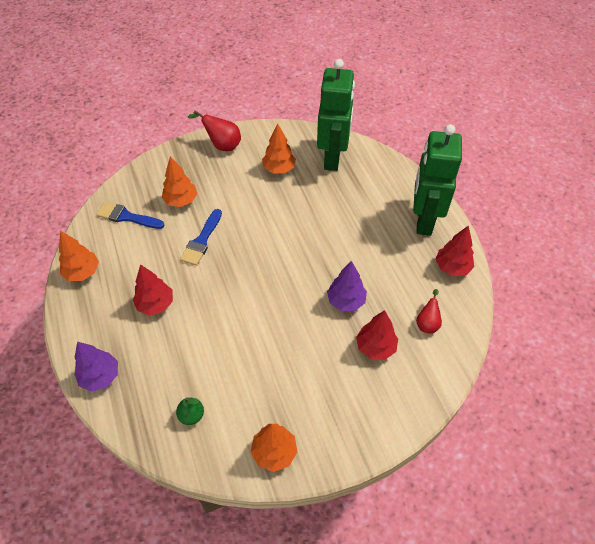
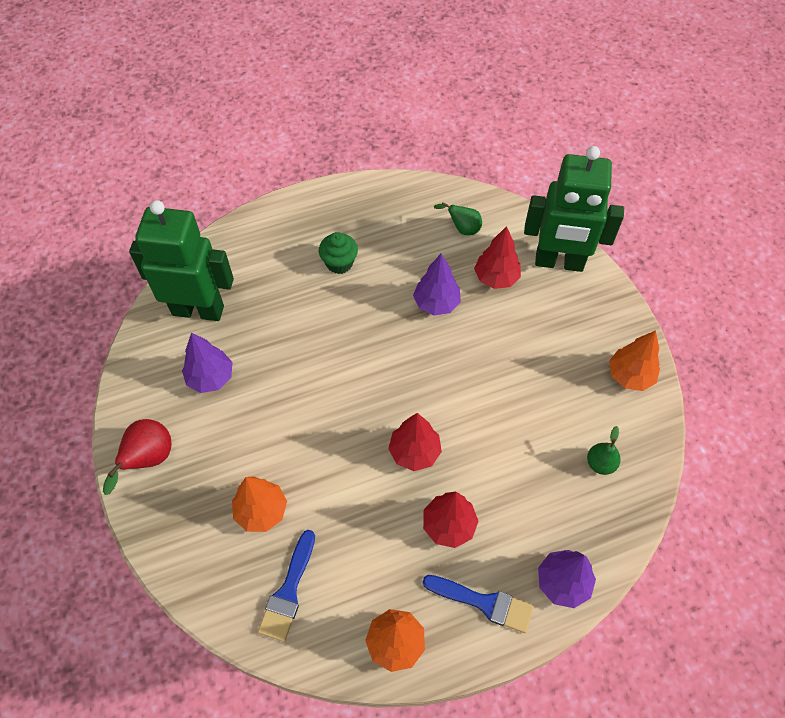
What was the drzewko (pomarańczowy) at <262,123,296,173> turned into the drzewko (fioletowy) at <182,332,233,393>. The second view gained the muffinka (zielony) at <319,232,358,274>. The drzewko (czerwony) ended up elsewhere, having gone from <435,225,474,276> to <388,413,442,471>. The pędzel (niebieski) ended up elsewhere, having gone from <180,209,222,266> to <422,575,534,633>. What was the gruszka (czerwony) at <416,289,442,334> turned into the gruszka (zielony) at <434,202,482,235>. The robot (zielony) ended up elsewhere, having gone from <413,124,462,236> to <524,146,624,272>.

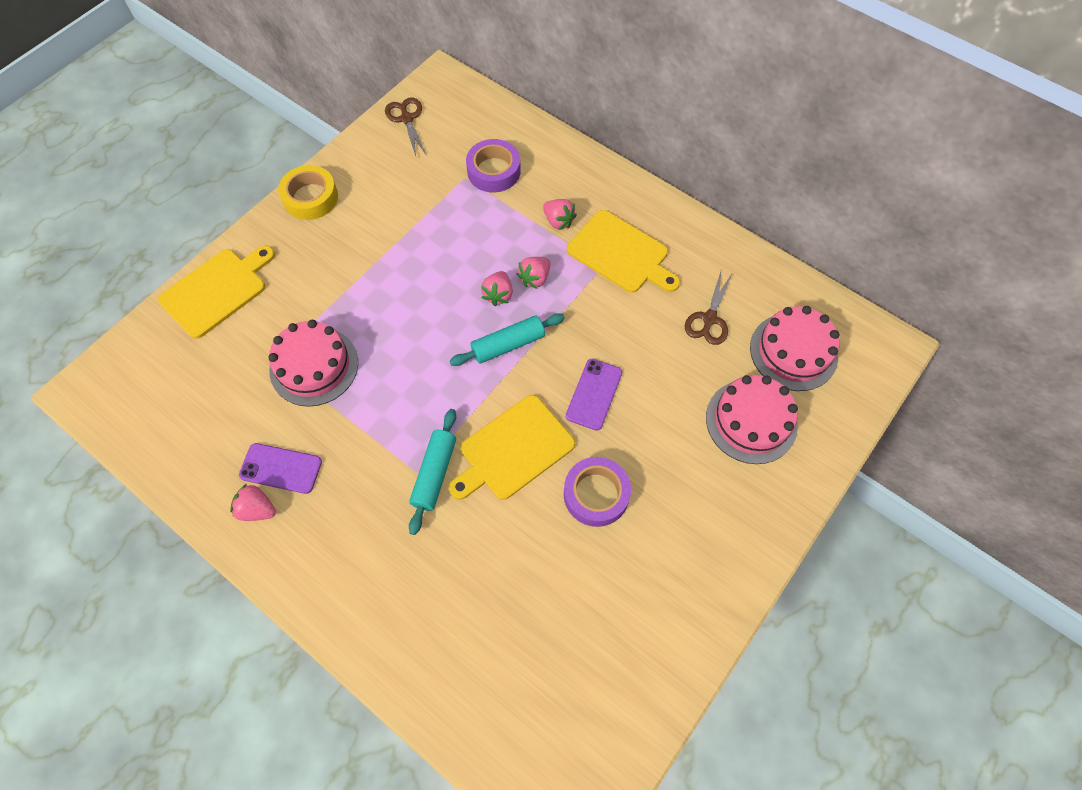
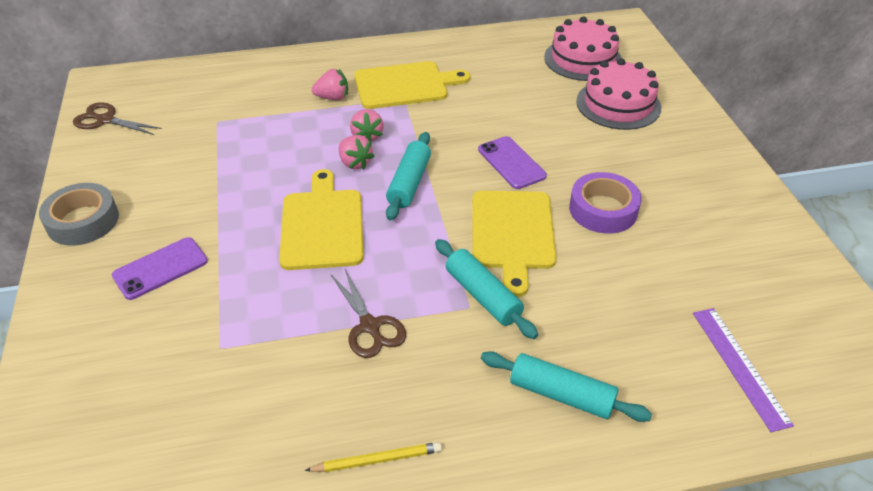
What was the taśma klejąca (żółty) at <278,165,338,220> turned into the taśma klejąca (szary) at <39,183,119,246>. The telefon (fioletowy) ended up elsewhere, having gone from <239,443,322,494> to <112,237,208,300>. The deska do krojenia (żółty) ended up elsewhere, having gone from <158,245,275,339> to <279,169,364,270>. Where the truskawka (różowy) stood at <230,484,276,521>, the ołówek (żółty) came to stand at <305,442,442,472>. The nożyczki (brązowy) ended up elsewhere, having gone from <685,268,733,345> to <331,269,406,358>. The second view gained the wałek do ciasta (turkusowy) at <481,351,652,422>. The second view gained the linijka (fioletowy) at <693,308,794,432>. The second view lost the tort (różowy) at <268,320,358,407>. The second view lost the taśma klejąca (fioletowy) at <466,139,521,193>.

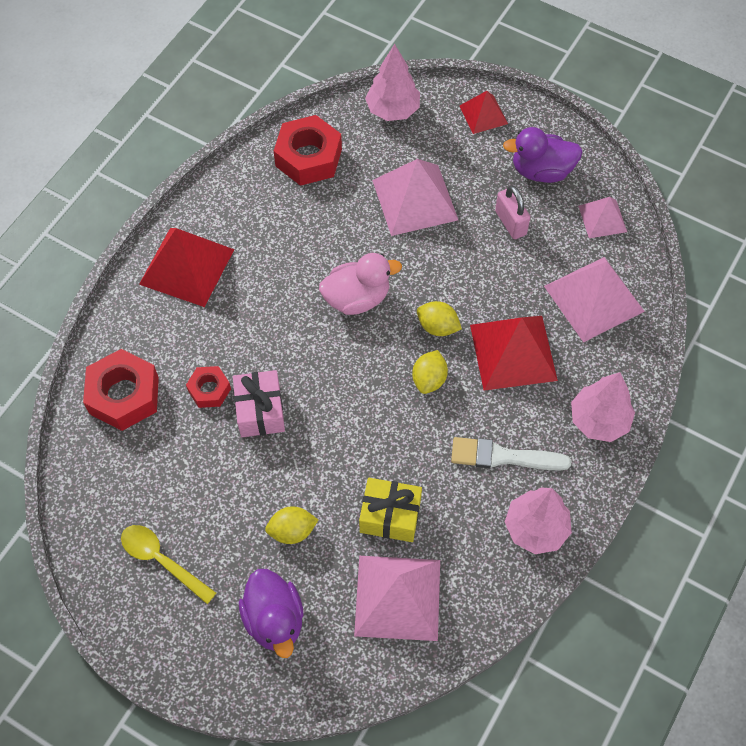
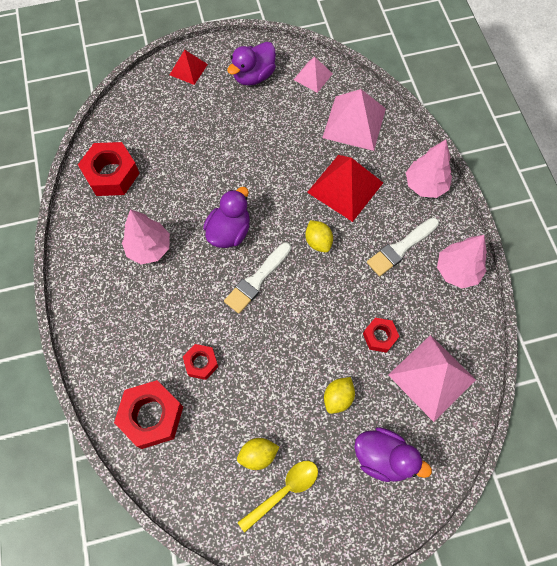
The drzewko (różowy) ended up elsewhere, having gone from <365,44,420,121> to <122,209,170,264>. What was the kaczka (różowy) at <319,253,402,315> turned into the kaczka (fioletowy) at <203,187,250,248>. The second view gained the pędzel (biały) at <224,242,291,314>. The cytryna (żółty) ended up elsewhere, having gone from <417,301,462,336> to <237,438,279,470>. The łyżka (żółty) at <121,525,216,604> ended up facing another way, 150 degrees clockwise from before. Where the prezent (żółty) stood at <359,478,422,542>, the nakrętka (czerwony) came to stand at <363,318,399,353>. The second view lost the piramida (czerwony) at <139,228,235,307>. The second view lost the prezent (różowy) at <233,370,285,437>. The second view lost the piramida (różowy) at <372,159,458,236>. The second view lost the kłódka (różowy) at <495,185,530,239>.

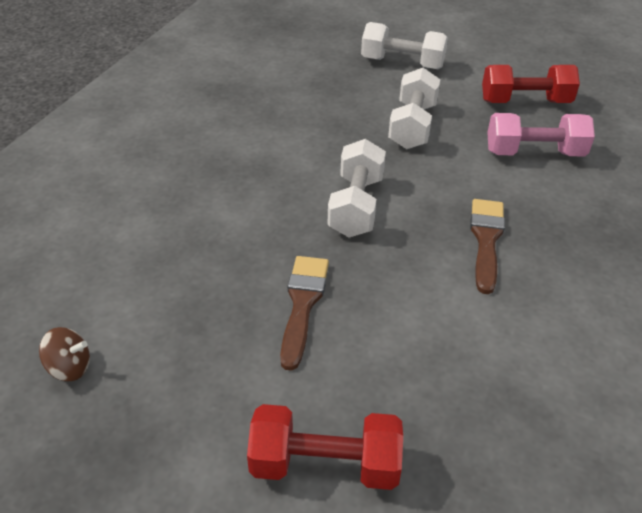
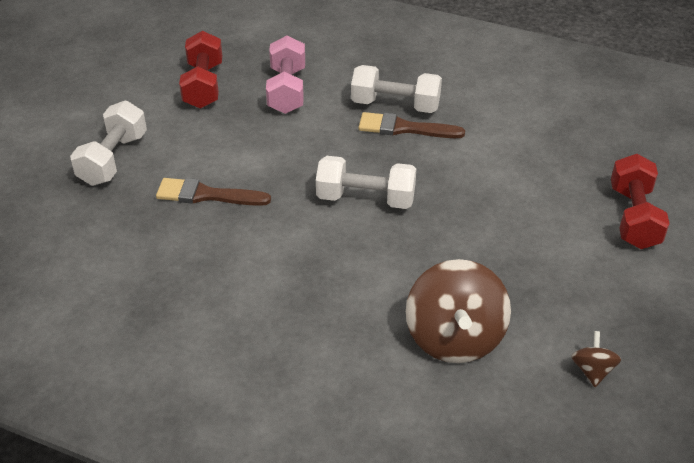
The pędzel (brązowy) ended up elsewhere, having gone from <280,256,329,371> to <156,178,271,206>. The hantel (biały) ended up elsewhere, having gone from <388,68,440,149> to <351,65,442,113>. The second view gained the bączek (brązowy) at <406,259,511,363>.

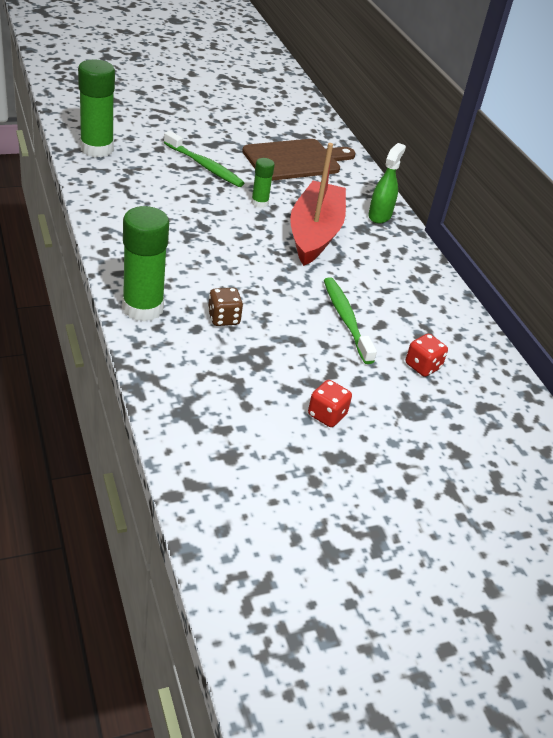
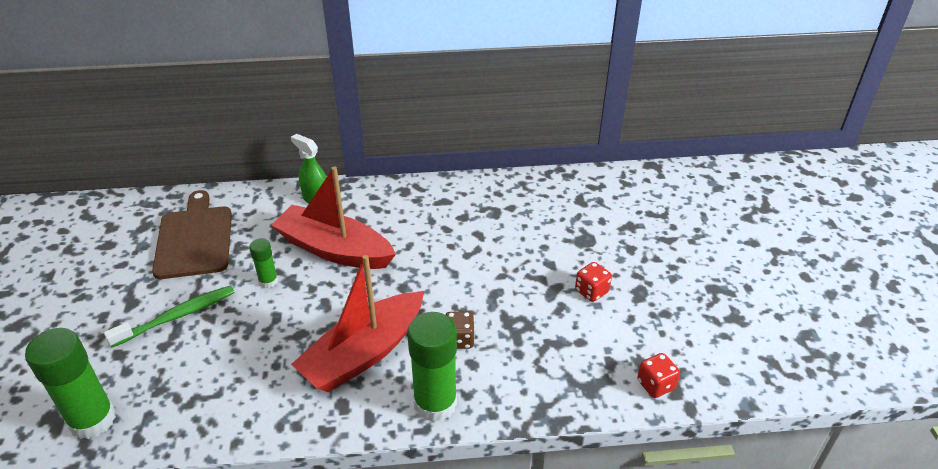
The second view gained the łódka (czerwony) at <291,255,424,392>. The kostka do gry (czerwony) ended up elsewhere, having gone from <406,334,448,377> to <637,353,680,398>. The second view lost the szczoteczka do zębów (zielony) at <324,277,377,364>.

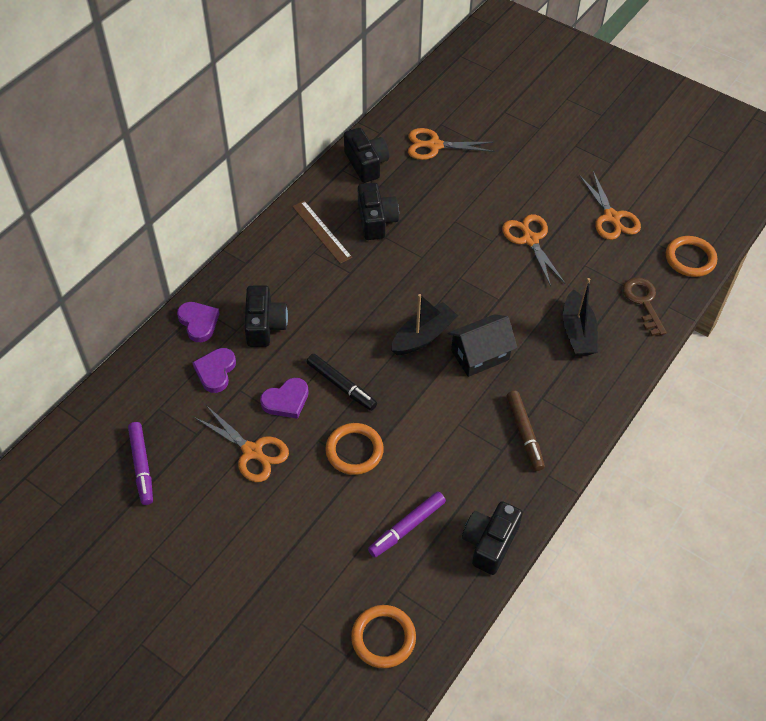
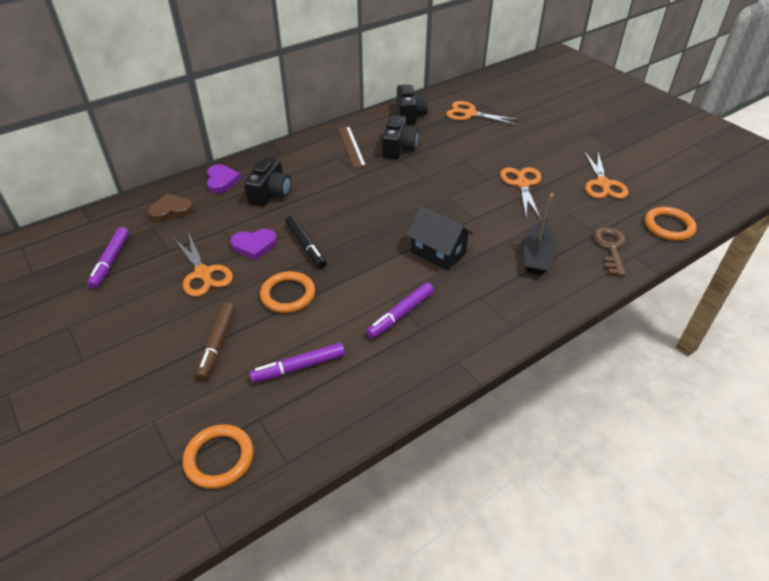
The second view gained the serce (brązowy) at <148,194,193,222>. The flamaster (brązowy) ended up elsewhere, having gone from <507,391,545,471> to <196,303,235,381>. The second view gained the flamaster (fioletowy) at <366,283,434,339>. The domek (czarny) at <448,314,517,377> ended up facing another way, 45 degrees clockwise from before. The second view lost the serce (fioletowy) at <192,348,236,393>. The second view lost the łódka (czarny) at <391,294,458,355>. The second view lost the aparat fotograficzny (czarny) at <462,501,523,575>.

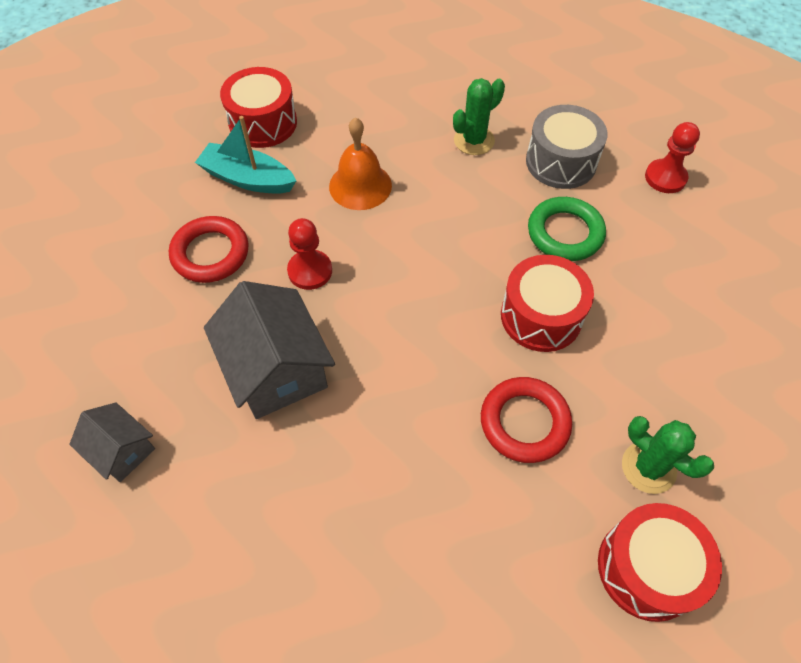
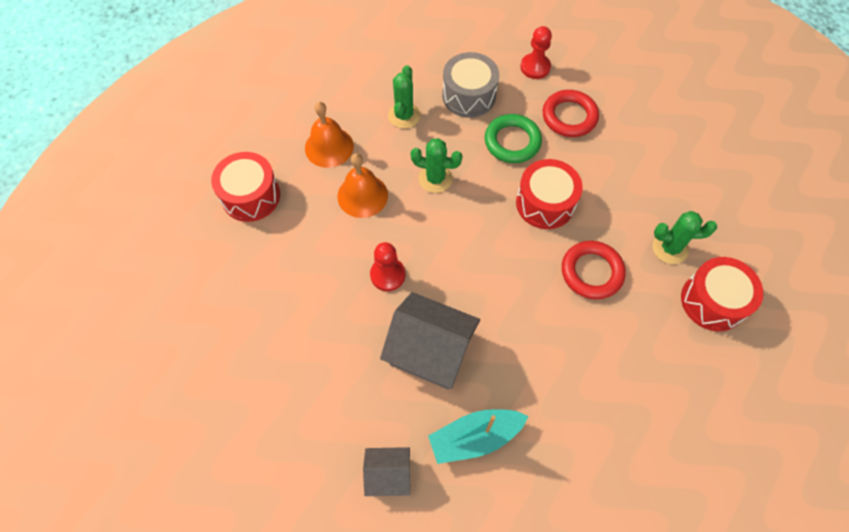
The second view gained the dzwonek (pomarańczowy) at <305,102,354,168>. The second view gained the kaktus (zielony) at <411,138,463,193>. The łódka (turkusowy) ended up elsewhere, having gone from <195,116,296,194> to <428,409,528,464>. The pierścień (czerwony) ended up elsewhere, having gone from <169,216,249,283> to <543,90,599,137>.

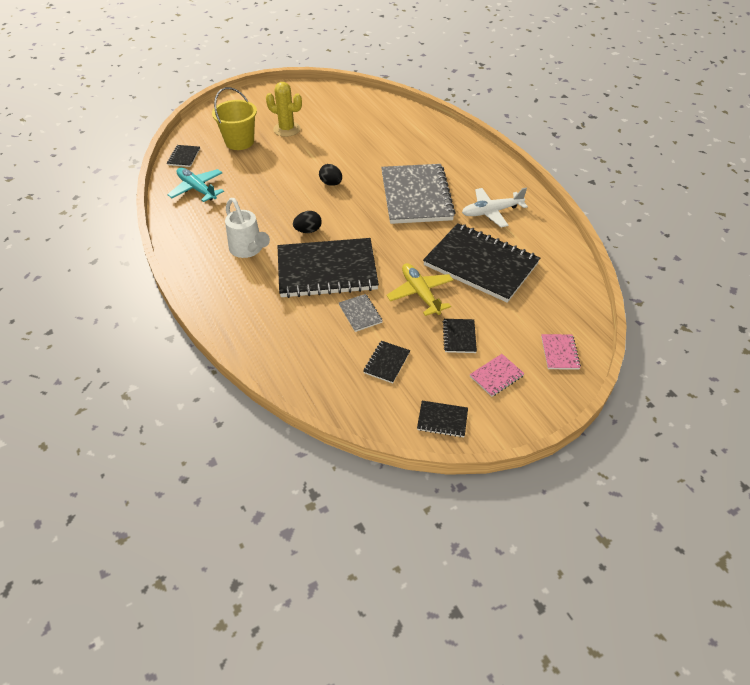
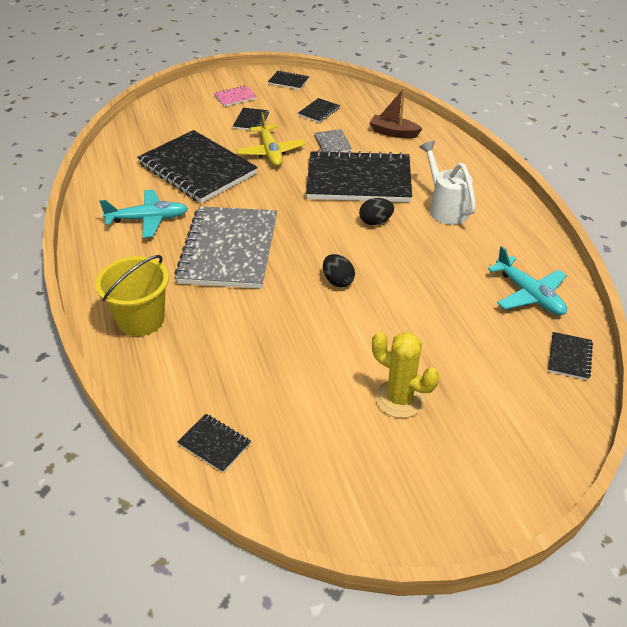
The wiadro (żółty) ended up elsewhere, having gone from <212,87,257,150> to <95,255,169,336>. What was the samolot (biały) at <462,188,528,227> turned into the samolot (turkusowy) at <99,190,188,238>. The second view gained the zeszyt (czarny) at <177,414,251,473>. The second view gained the łódka (brązowy) at <369,88,422,138>. The second view lost the zeszyt (różowy) at <541,334,581,370>.

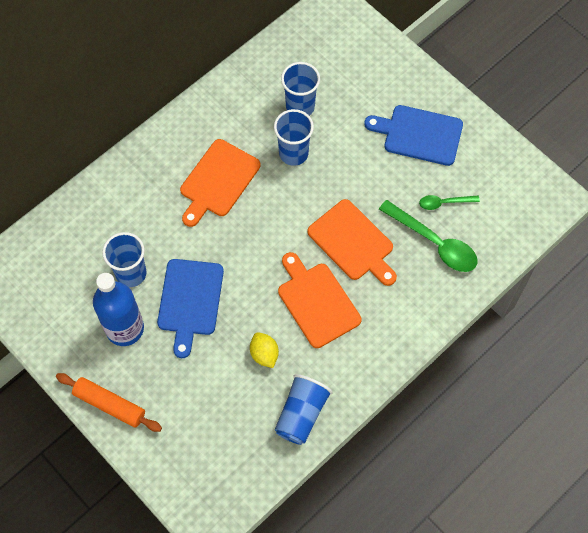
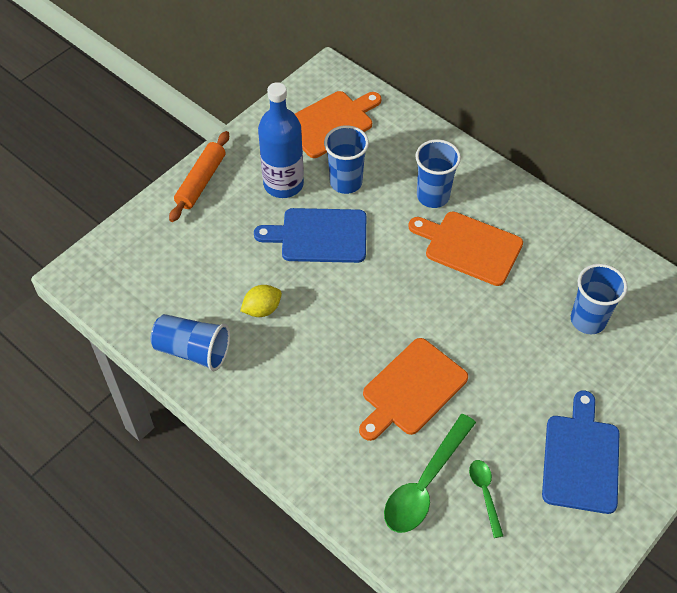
The deska do krojenia (pomarańczowy) ended up elsewhere, having gone from <278,252,362,348> to <295,91,381,158>. The szklanka (niebieski) ended up elsewhere, having gone from <274,109,314,166> to <415,139,461,208>.

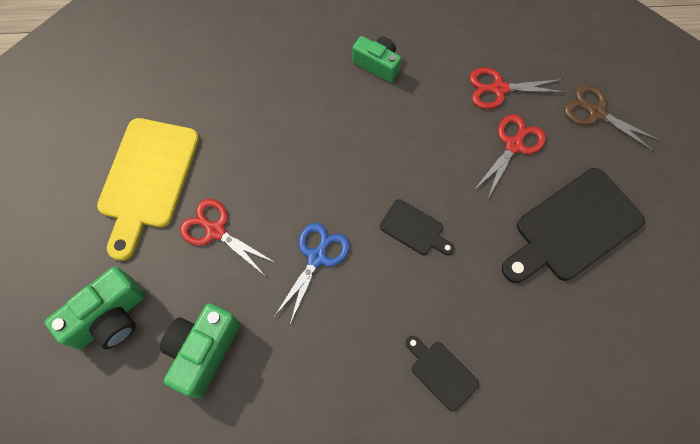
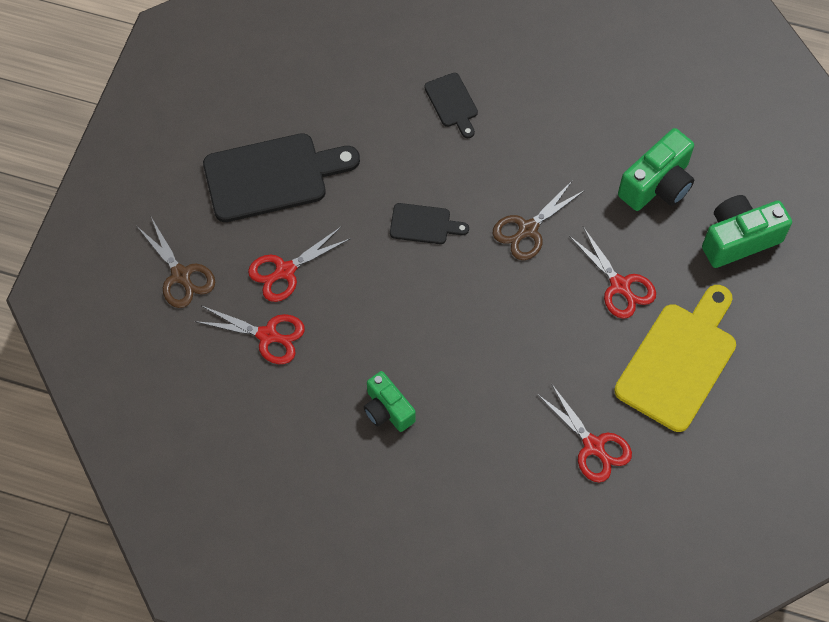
The deska do krojenia (czarny) at <380,199,455,255> ended up facing another way, 135 degrees clockwise from before. What was the nożyczki (niebieski) at <274,223,350,324> turned into the nożyczki (brązowy) at <493,180,585,260>. The second view gained the nożyczki (czerwony) at <537,383,632,483>.

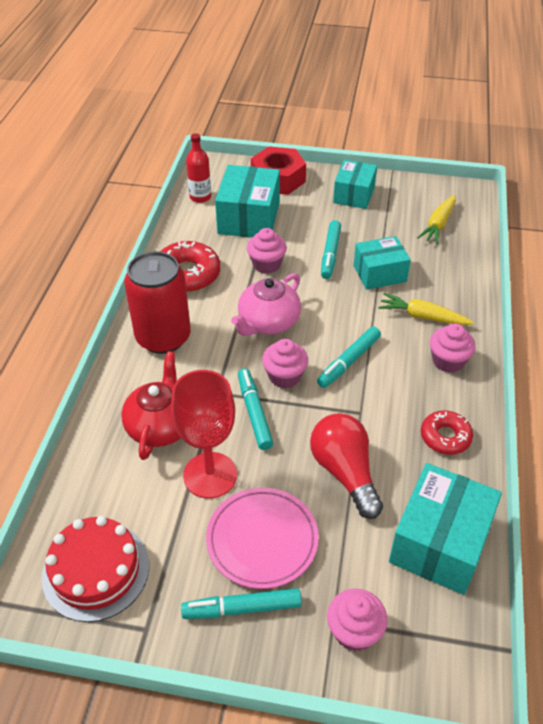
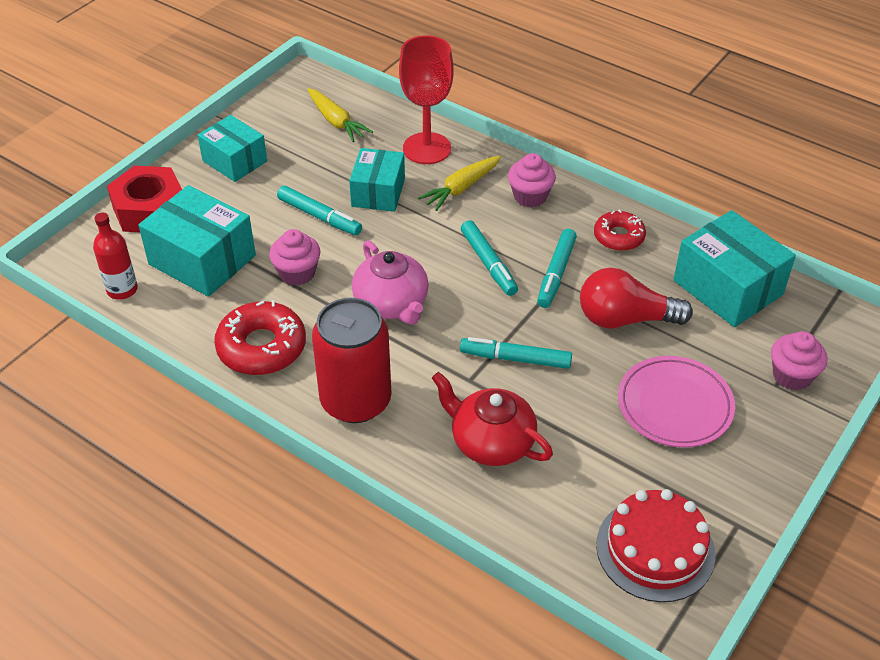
The kielich (czerwony) ended up elsewhere, having gone from <171,370,237,498> to <399,35,454,164>. The flamaster (turkusowy) ended up elsewhere, having gone from <181,588,302,619> to <537,229,577,308>. The second view lost the muffinka (różowy) at <262,339,308,389>.

